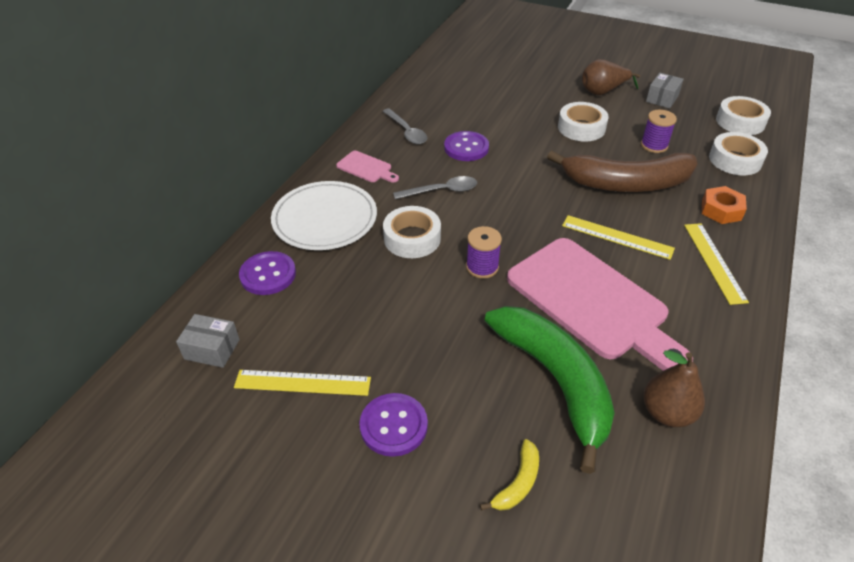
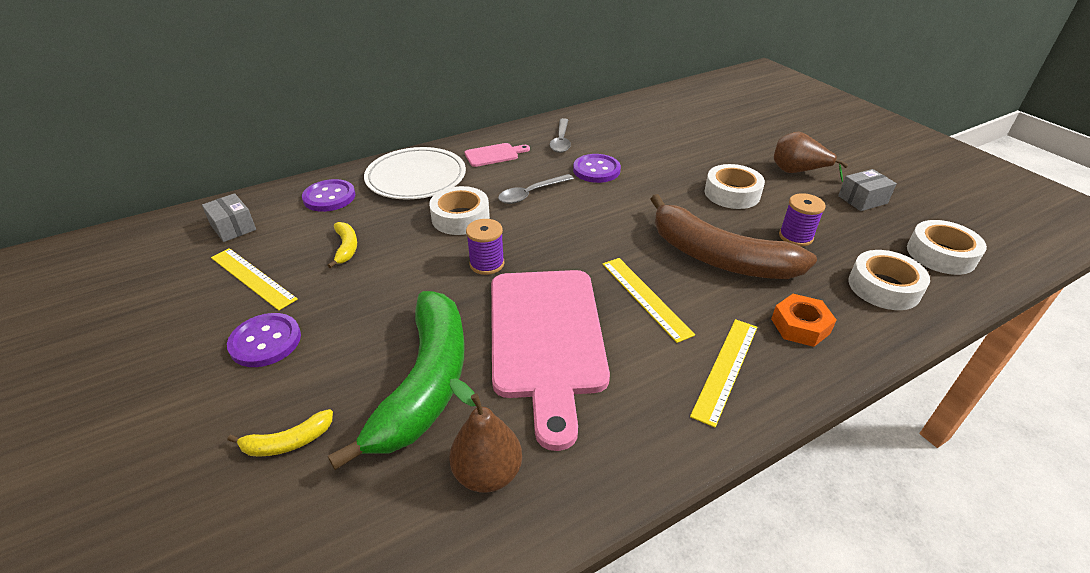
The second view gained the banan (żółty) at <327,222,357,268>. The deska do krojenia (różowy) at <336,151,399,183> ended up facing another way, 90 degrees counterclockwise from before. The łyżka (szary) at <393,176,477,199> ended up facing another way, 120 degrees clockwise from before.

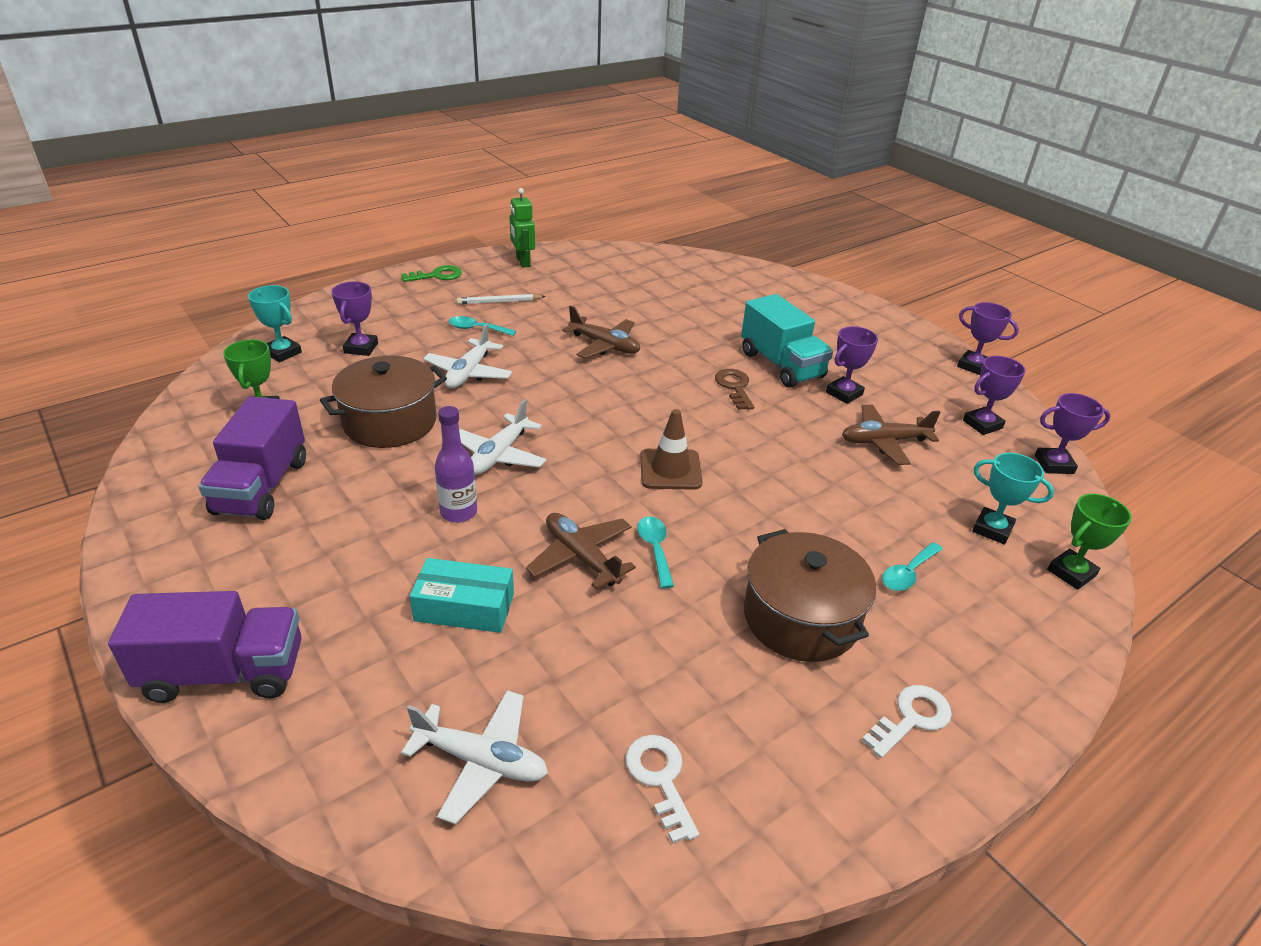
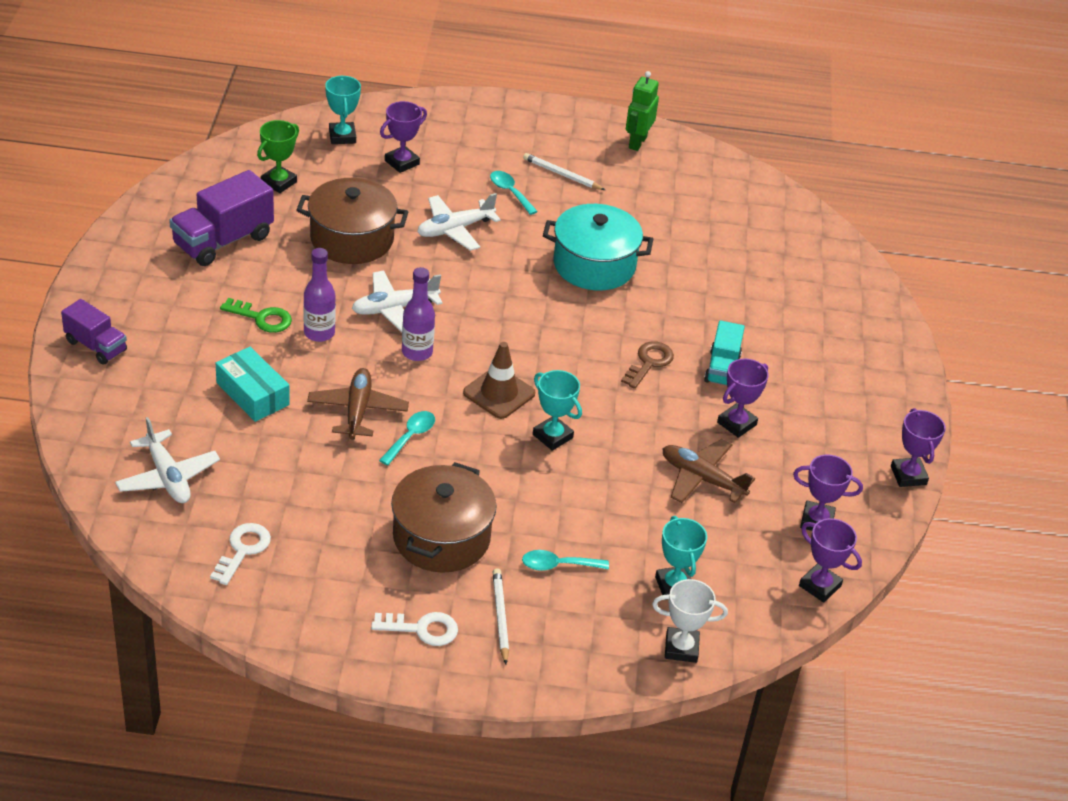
The size of the ciężarówka (fioletowy) at <108,591,302,703> changed by a factor of 0.61. The klucz (zielony) ended up elsewhere, having gone from <401,265,462,282> to <220,298,292,333>. The second view gained the butelka (fioletowy) at <402,267,435,361>. The second view gained the ołówek (biały) at <493,568,509,664>. The second view gained the puchar (turkusowy) at <533,370,582,451>. Where the samolot (brązowy) stood at <562,306,640,358>, the garnek (turkusowy) came to stand at <543,204,653,290>. What was the puchar (zielony) at <1047,494,1132,590> turned into the puchar (biały) at <652,579,728,663>. The size of the ciężarówka (turkusowy) at <741,294,833,388> changed by a factor of 0.61. The puchar (fioletowy) at <826,326,878,404> ended up facing another way, 45 degrees counterclockwise from before.

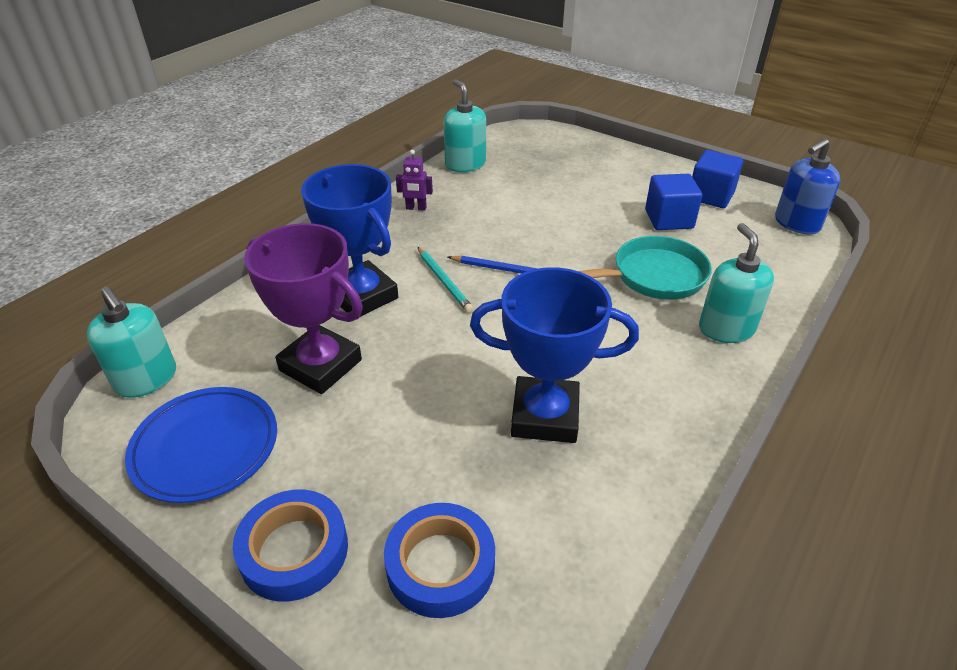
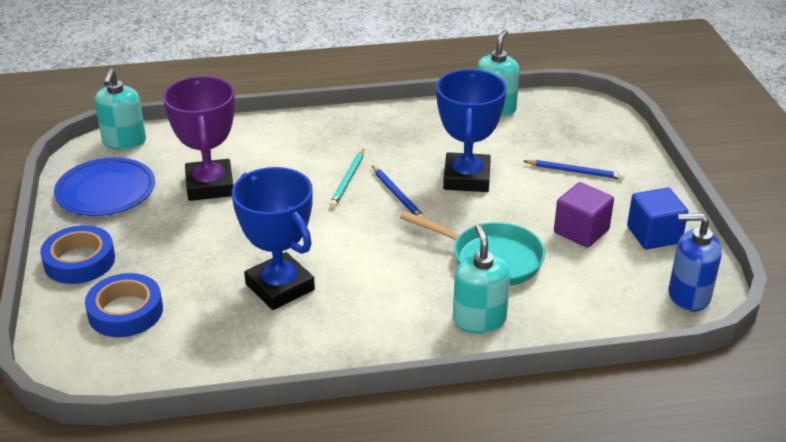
The puchar (niebieski) ended up elsewhere, having gone from <301,164,398,317> to <436,69,507,192>. The dozownik mydła (turkusowy) at <699,223,774,343> ended up facing another way, 45 degrees counterclockwise from before. The second view gained the ołówek (niebieski) at <524,160,625,180>. What was the sześcian (niebieski) at <645,174,702,230> turned into the sześcian (fioletowy) at <554,182,614,248>. The second view lost the robot (fioletowy) at <396,150,433,211>.

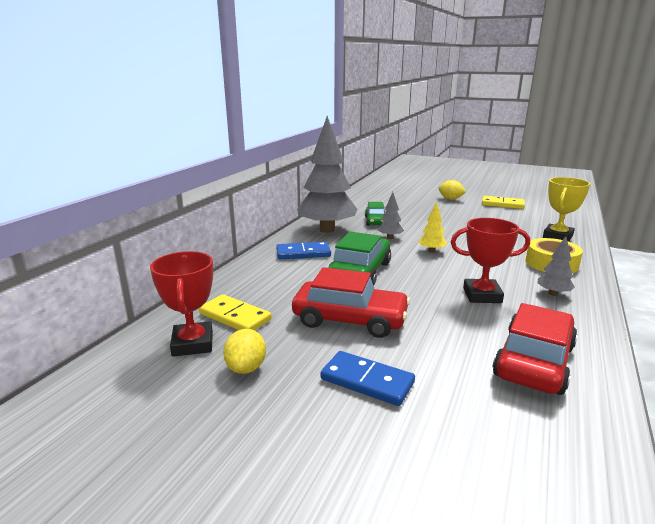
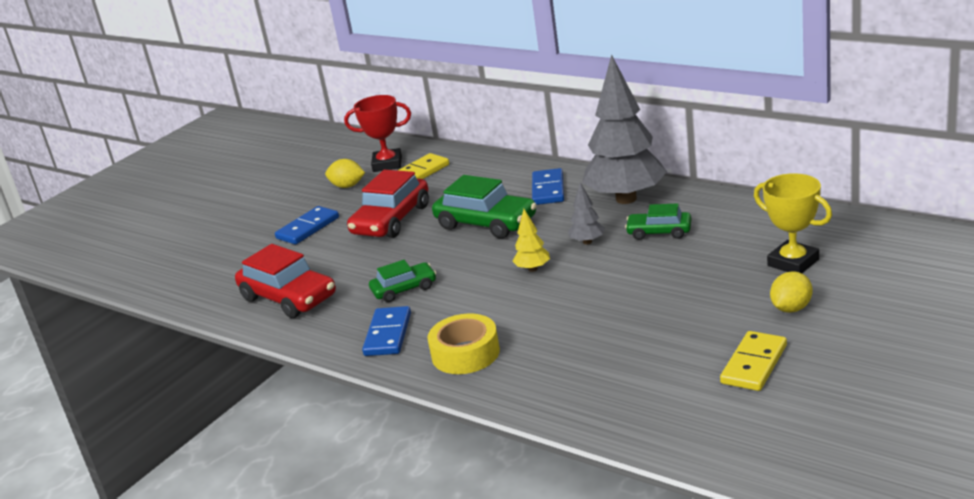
Where the drzewko (szary) stood at <537,236,575,296>, the kostka domina (niebieski) came to stand at <362,306,411,356>. Where the puchar (czerwony) stood at <451,218,530,303>, the samochód (zielony) came to stand at <369,260,436,302>. The puchar (żółty) ended up elsewhere, having gone from <543,177,590,242> to <754,173,832,273>.

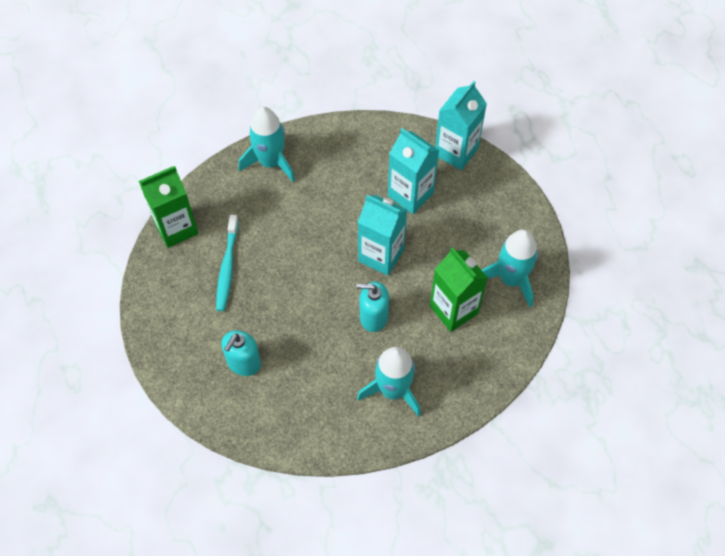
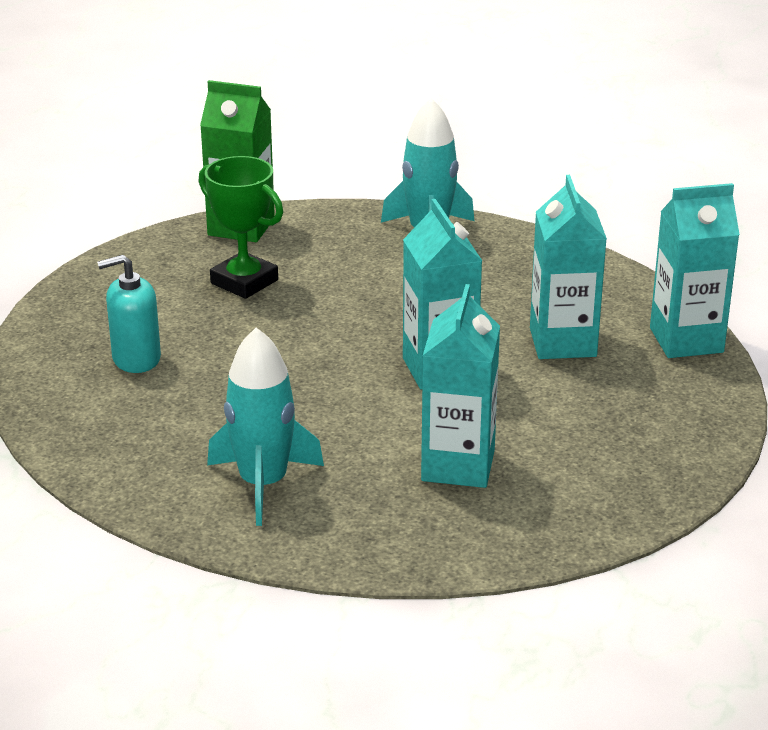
Where the szczoteczka do zębów (turkusowy) stood at <216,215,239,311>, the puchar (zielony) came to stand at <198,156,283,299>. What was the karton mleka (zielony) at <430,247,488,332> turned into the karton mleka (turkusowy) at <421,284,500,488>. The second view lost the dozownik mydła (turkusowy) at <356,281,389,332>. The second view lost the rakieta (turkusowy) at <482,229,538,307>.

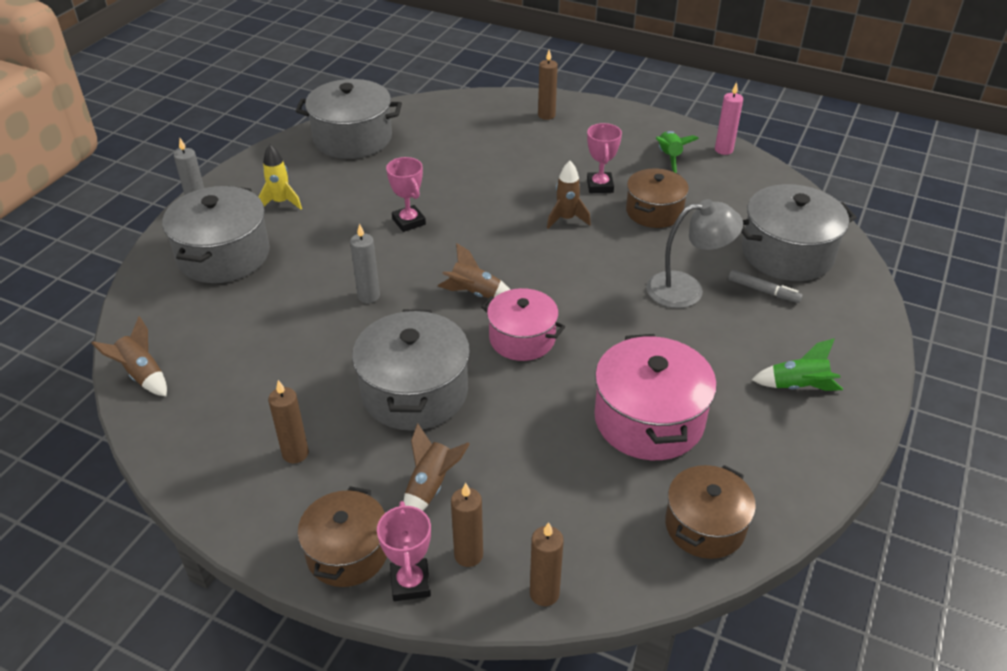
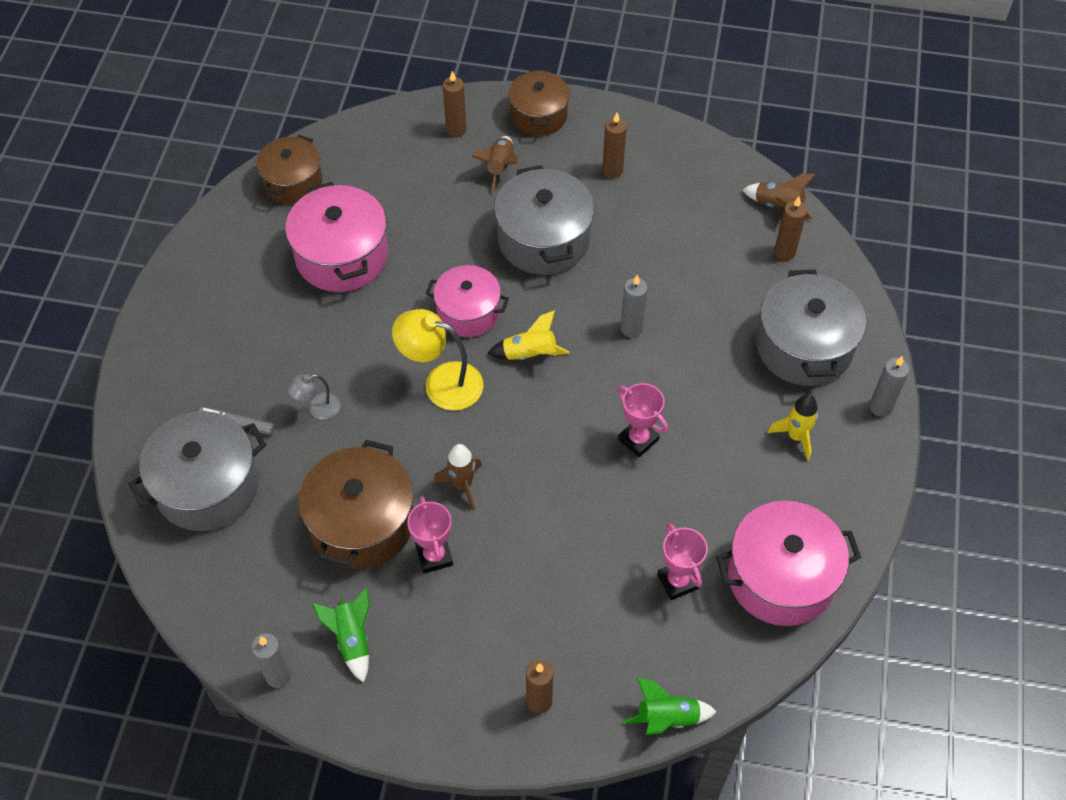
What was the świeca (różowy) at <715,82,743,155> turned into the świeca (szary) at <251,633,291,688>. The size of the lampka (szary) at <646,199,743,308> changed by a factor of 0.55. The size of the garnek (brązowy) at <626,169,689,228> changed by a factor of 1.52. The second view gained the lampka (żółty) at <392,309,484,411>. What was the rakieta (brązowy) at <438,243,511,298> turned into the rakieta (żółty) at <487,310,569,360>. The rakieta (zielony) ended up elsewhere, having gone from <752,338,843,391> to <622,678,717,735>. The puchar (różowy) ended up elsewhere, having gone from <377,501,431,601> to <657,523,708,600>. What was the garnek (szary) at <296,79,402,159> turned into the garnek (różowy) at <716,501,861,626>. The świeca (brązowy) ended up elsewhere, having gone from <530,522,564,606> to <774,197,807,261>.

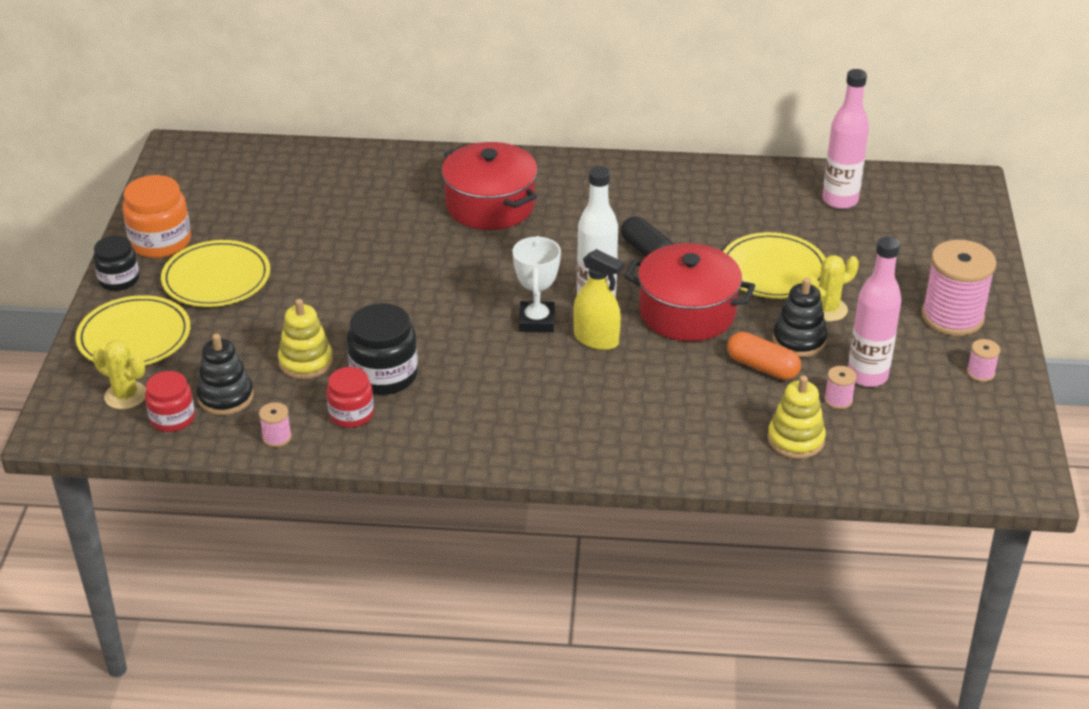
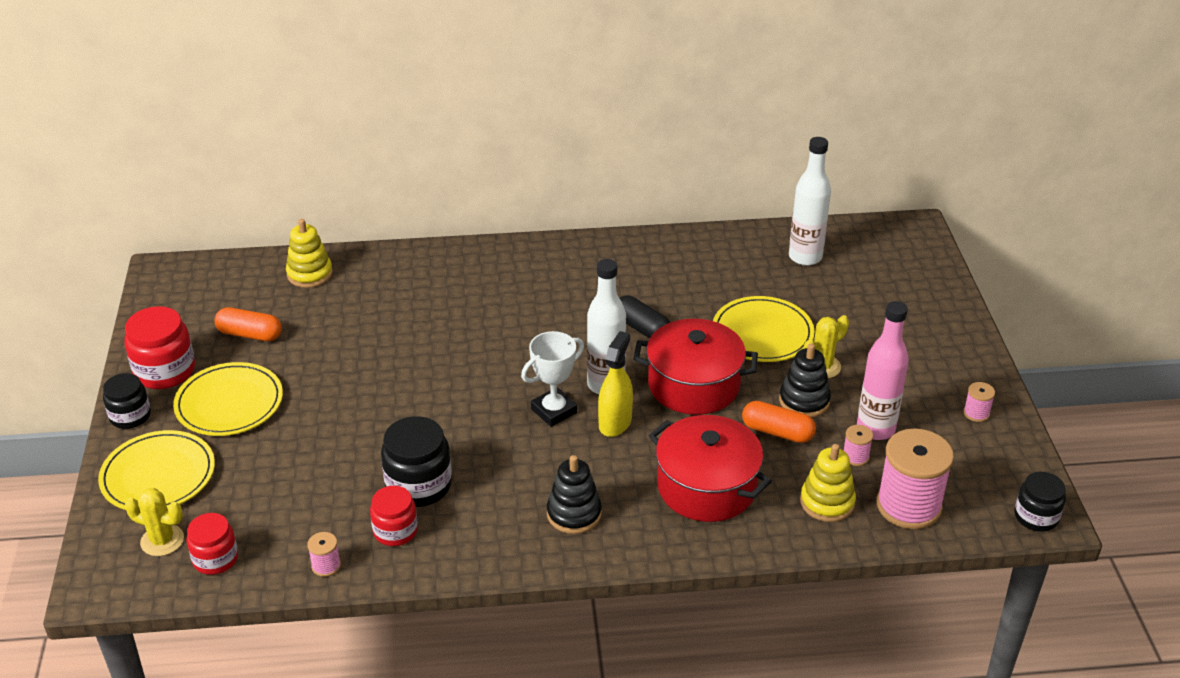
What was the słoik (pomarańczowy) at <122,175,191,258> turned into the słoik (czerwony) at <124,306,195,389>. The second view gained the kapsułka (pomarańczowy) at <215,307,282,341>. The zabawka nakładanka (żółty) ended up elsewhere, having gone from <278,299,333,379> to <286,219,333,288>. The puchar (biały) at <512,236,561,332> ended up facing another way, 60 degrees clockwise from before. The zabawka nakładanka (czarny) ended up elsewhere, having gone from <196,333,254,415> to <547,455,602,534>. The spryskiwacz (żółty) at <573,249,624,350> ended up facing another way, 90 degrees counterclockwise from before. The garnek (czerwony) ended up elsewhere, having gone from <442,142,538,230> to <649,415,772,522>. What was the butelka (różowy) at <822,69,869,209> turned into the butelka (biały) at <789,137,831,266>. The szpulka (różowy) ended up elsewhere, having gone from <921,240,997,336> to <877,428,954,529>. The second view gained the słoik (czarny) at <1015,472,1066,532>.

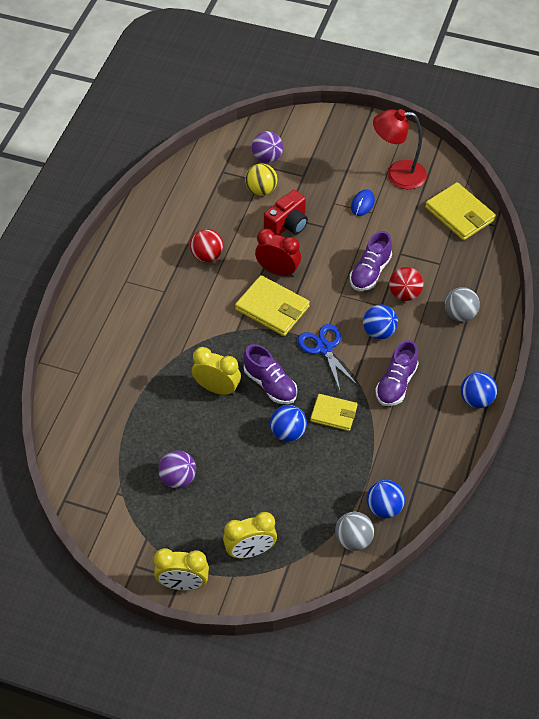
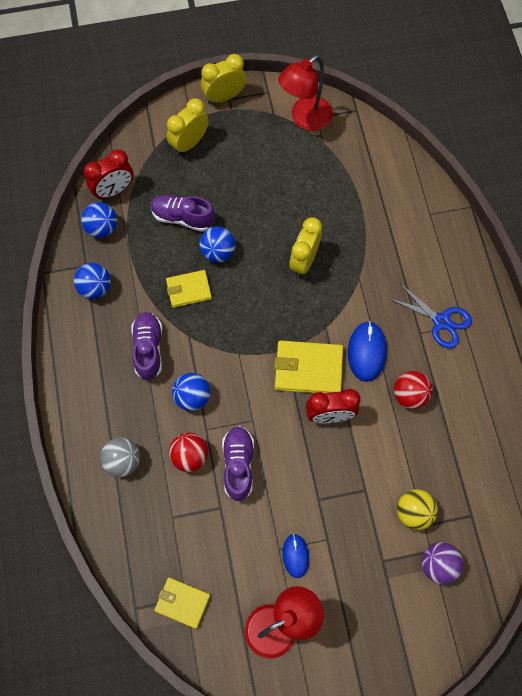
The piłka (niebieski) ended up elsewhere, having gone from <461,372,497,408> to <74,263,111,299>. Where the piłka (szary) stood at <335,512,374,551>, the budzik (czerwony) came to stand at <84,149,134,199>. The but (fioletowy) ended up elsewhere, having gone from <243,344,297,404> to <151,195,215,232>. The size of the portfel (żółty) at <425,182,496,240> changed by a factor of 0.64. The second view gained the lampka (czerwony) at <278,55,333,131>. The budzik (żółty) at <192,347,241,396> ended up facing another way, 120 degrees clockwise from before. The second view gained the myszka (niebieski) at <348,321,387,382>. The nożyczki (niebieski) ended up elsewhere, having gone from <298,324,357,390> to <388,284,472,348>. The second view lost the piłka (fioletowy) at <158,450,196,488>. The second view lost the aparat fotograficzny (czerwony) at <264,190,308,235>.

